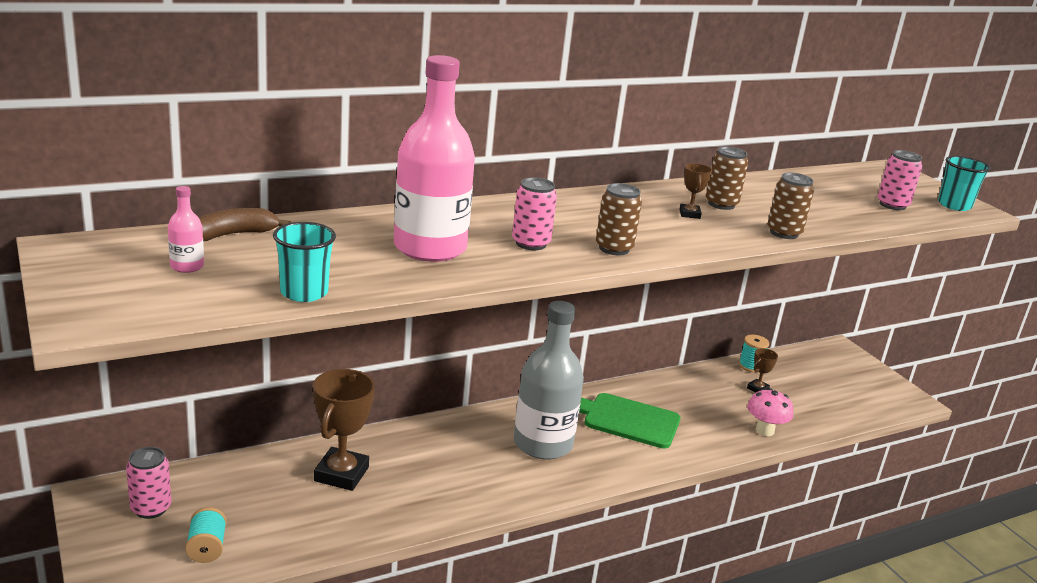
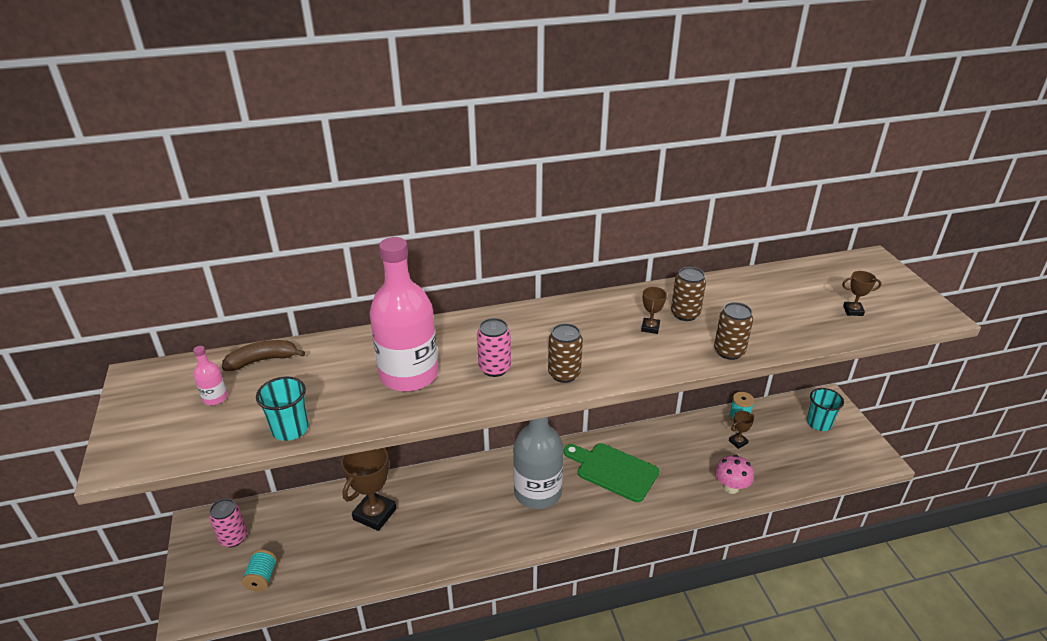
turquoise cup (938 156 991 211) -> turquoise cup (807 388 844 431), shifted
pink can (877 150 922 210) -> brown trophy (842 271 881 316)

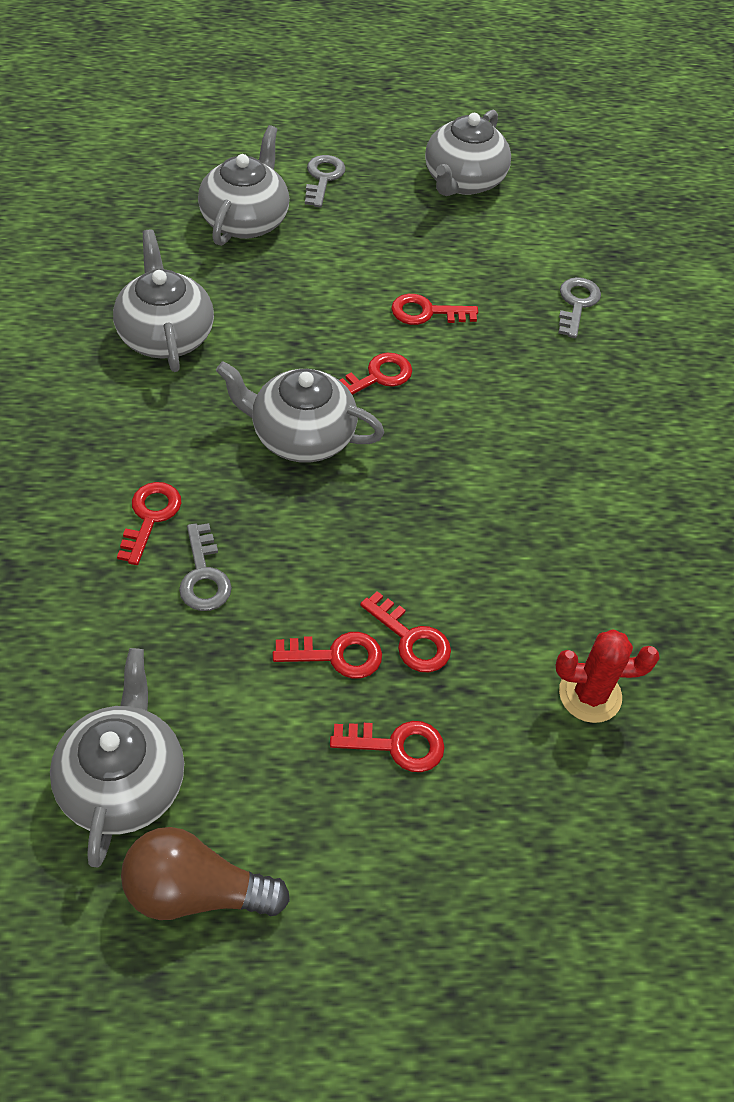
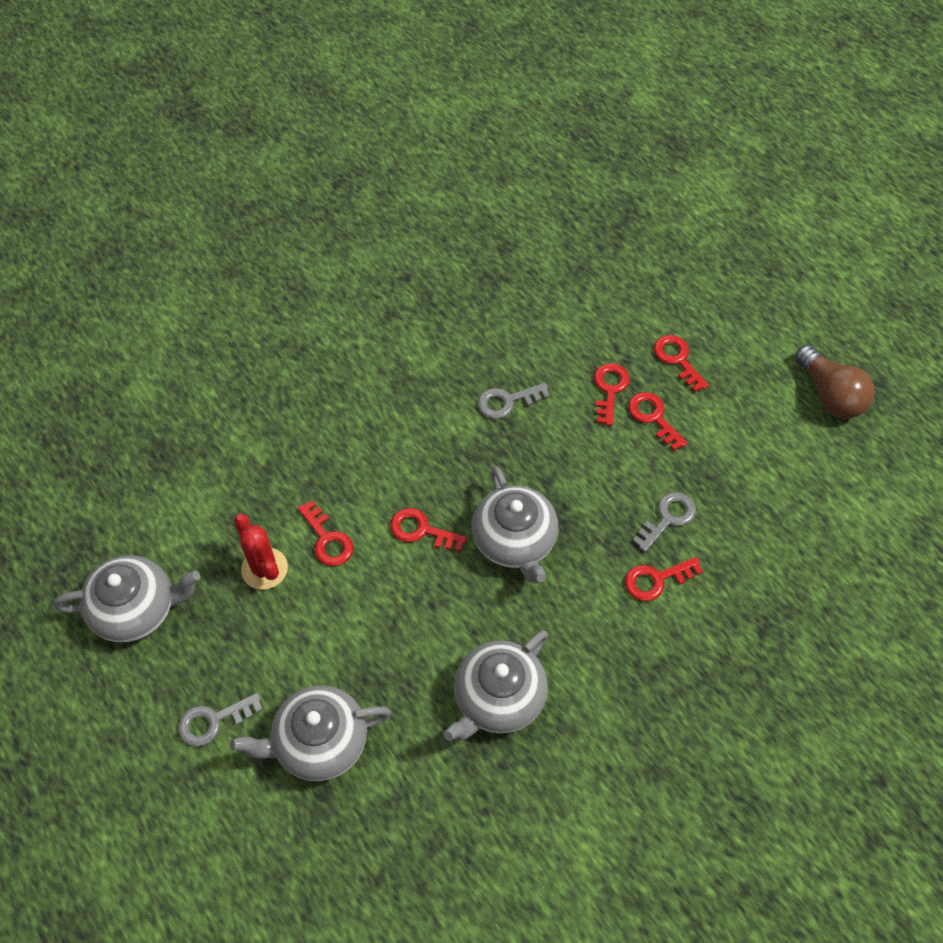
grey teapot (50 648 184 868) -> none
red cactus (556 629 660 723) -> red cactus (234 514 288 590), shifted
grey key (558 277 601 338) -> grey key (478 383 550 419), shifted

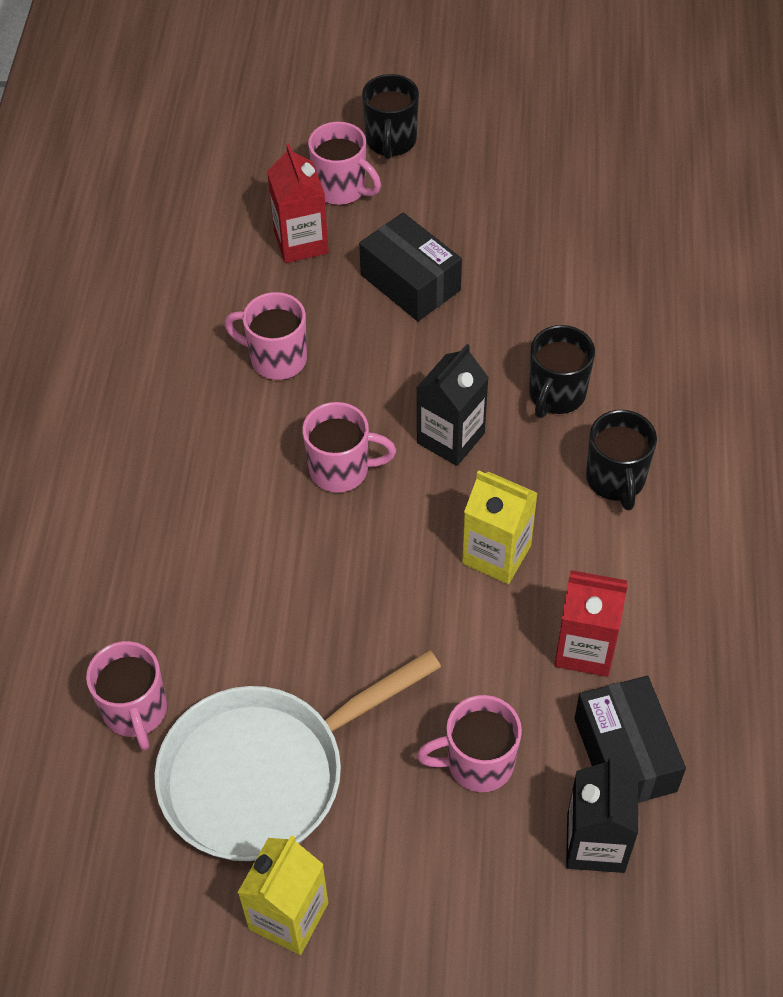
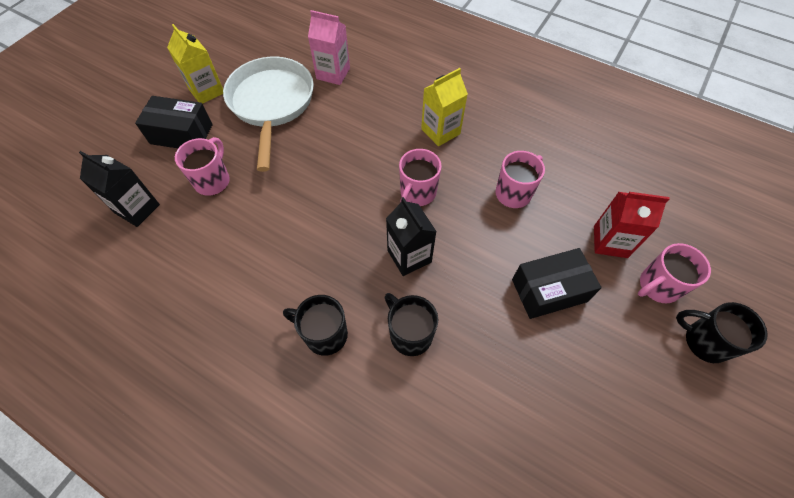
red carton (554 570 628 677) -> none
yellow carton (462 470 538 584) -> yellow carton (421 68 468 146), shifted
black box (575 676 686 803) -> black box (135 96 213 148), shifted
pink mug (86 641 167 751) -> pink carton (308 10 350 85)

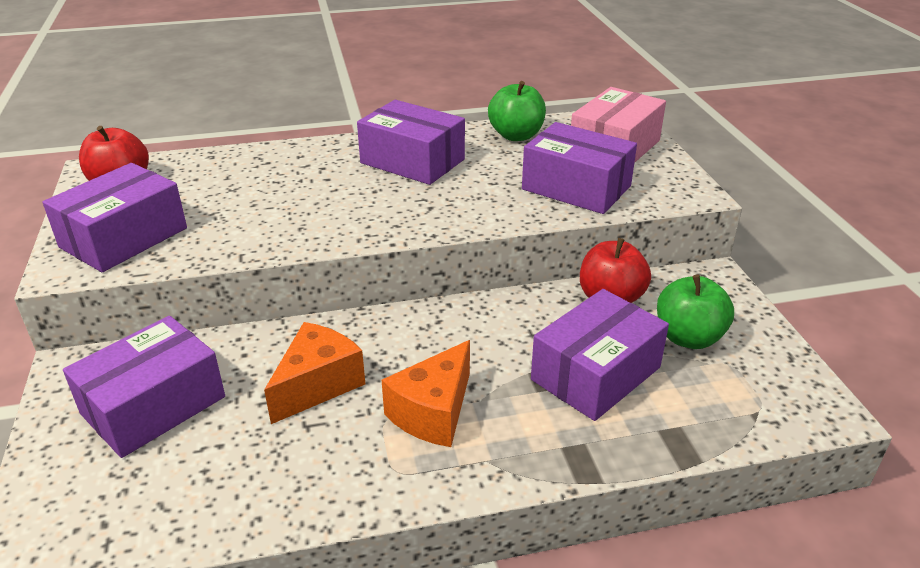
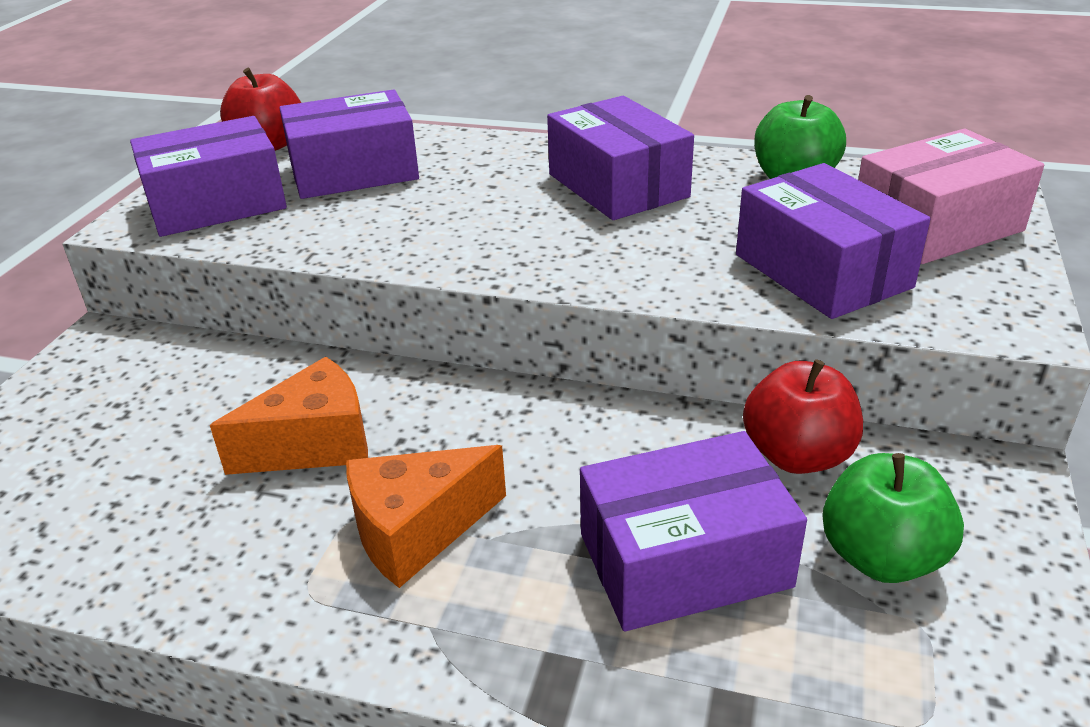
purple box (63 316 225 458) -> purple box (279 89 419 199), shifted

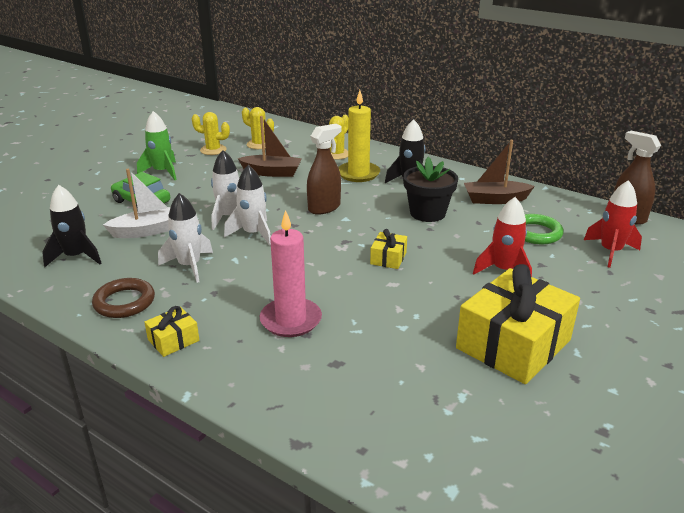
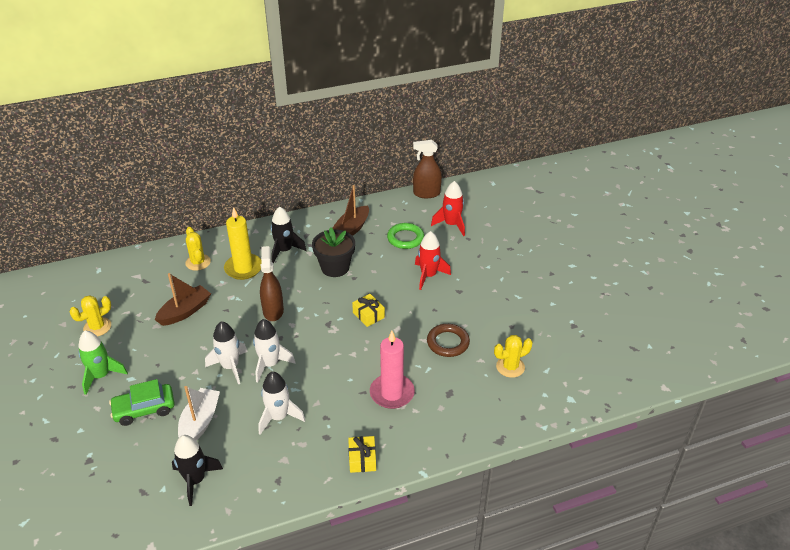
yellow gift (456 264 580 384) -> none
brown ring (92 278 155 318) -> brown ring (427 324 470 357), shifted
yellow cactus (242 107 274 149) -> yellow cactus (494 335 533 378), shifted

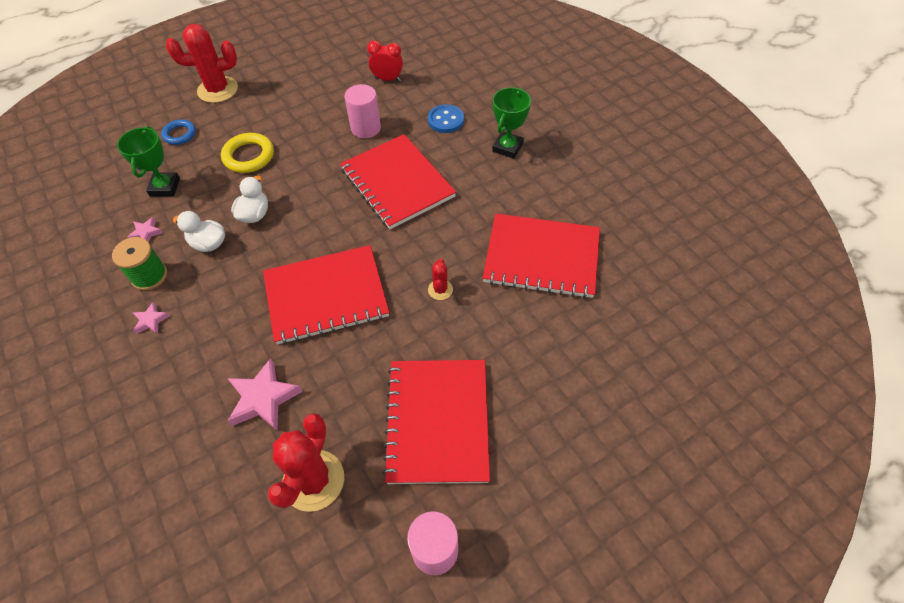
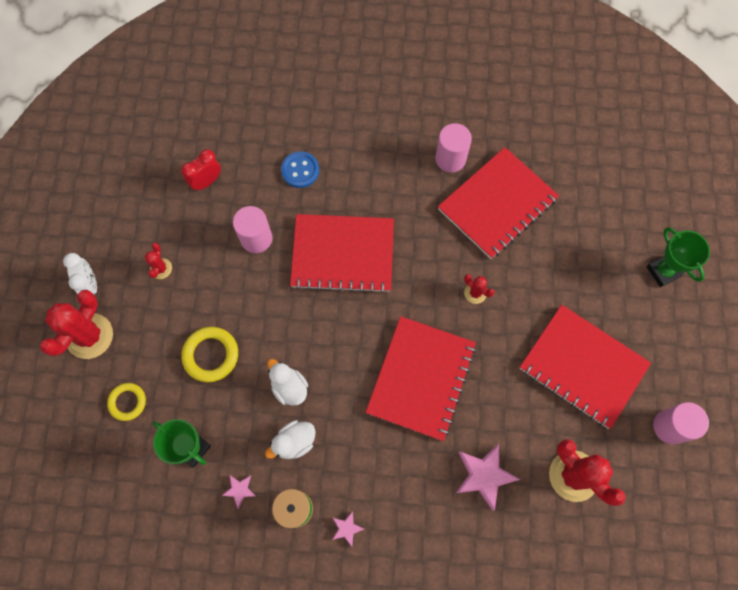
none -> white clock (63 253 97 294)
none -> red cactus (145 243 172 279)
none -> pink cylinder (435 123 472 173)
green trophy (492 87 531 159) -> green trophy (646 227 710 287), shifted
blue ring (161 119 196 145) -> yellow ring (107 383 146 421)

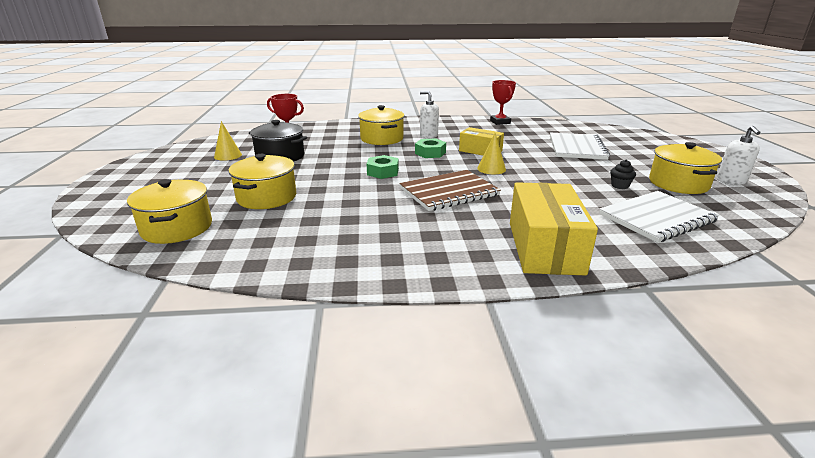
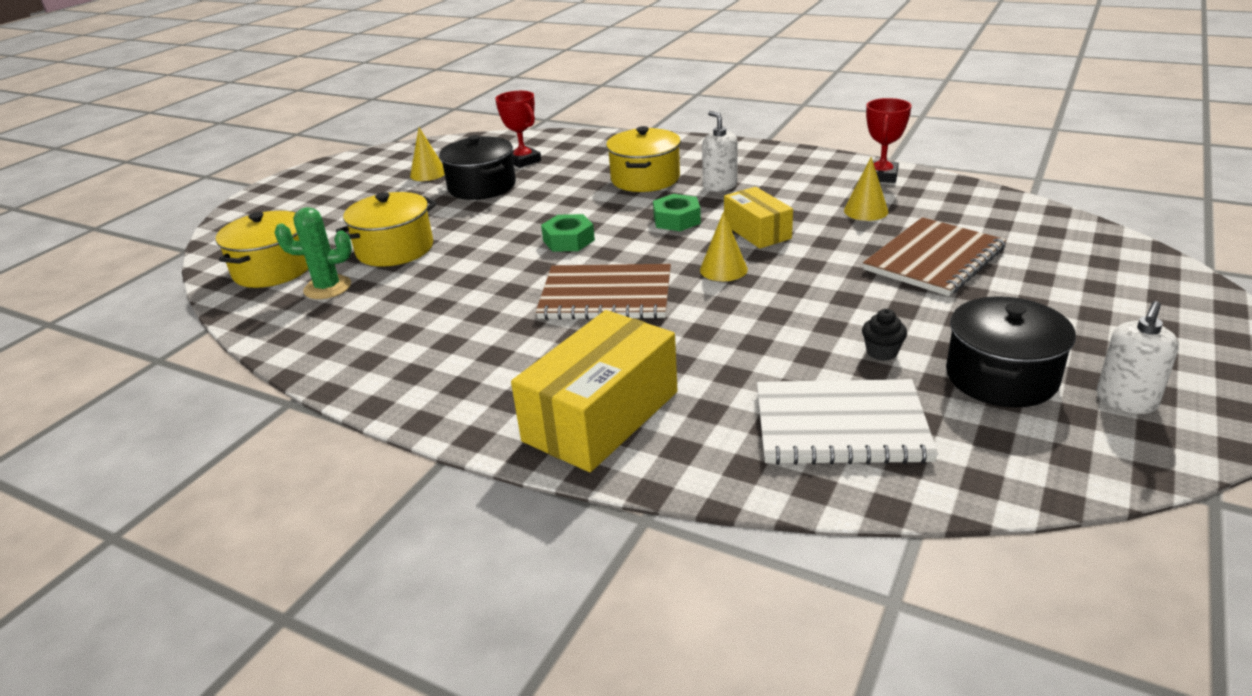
none -> green cactus (274 207 352 299)
none -> yellow cone (844 157 888 221)
white notebook (550 132 610 160) -> brown notebook (863 217 1006 296)
yellow pot (649 142 722 194) -> black pot (946 296 1076 407)

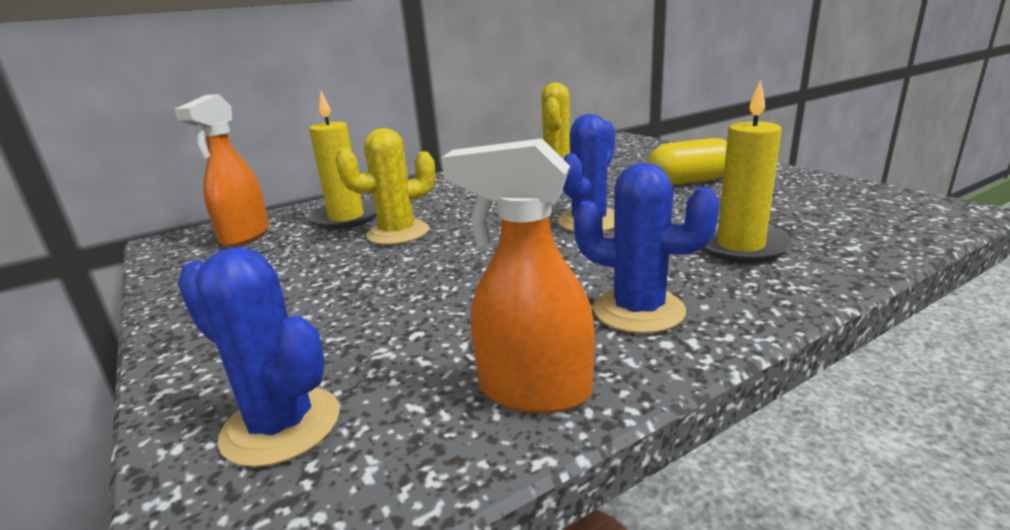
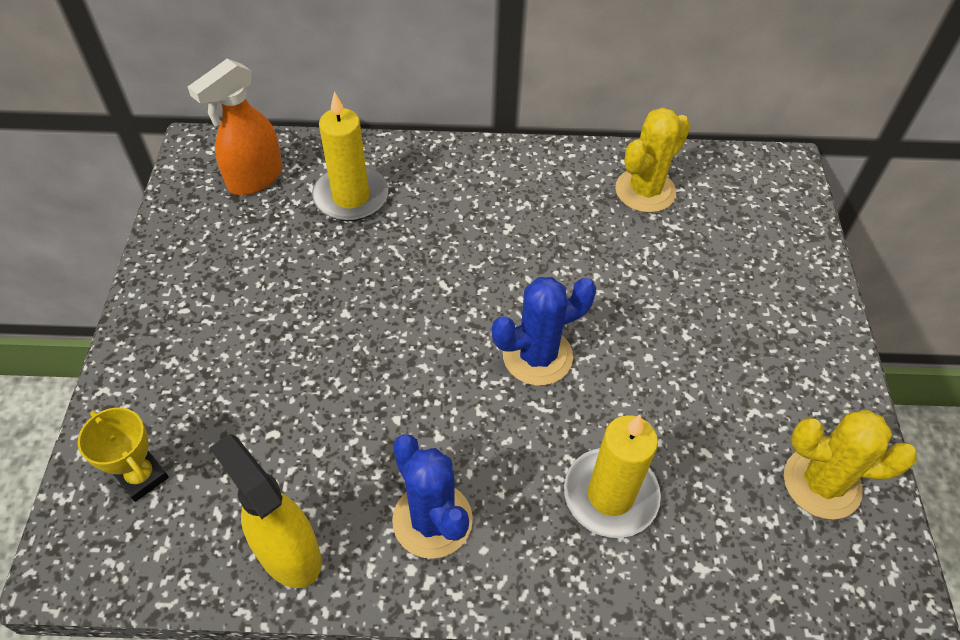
yellow capsule (648 138 727 185) -> none
yellow cactus (335 128 436 245) -> yellow cactus (784 410 917 519), shifted
blue cactus (178 247 340 467) -> yellow trophy (78 407 169 502)
orange spray bottle (441 138 595 413) -> yellow spray bottle (210 434 322 588)

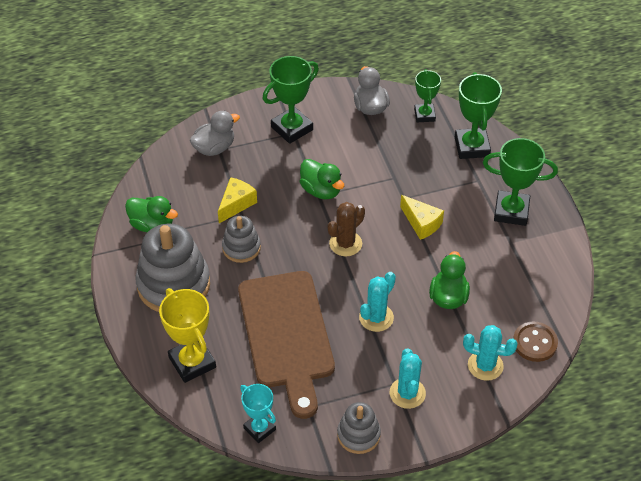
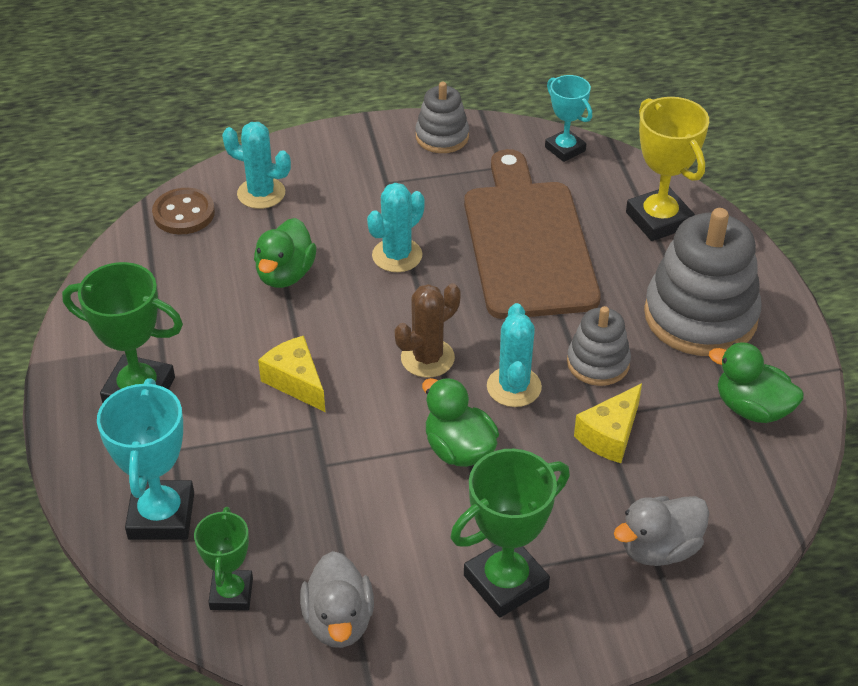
turquoise cactus (390 348 426 409) -> turquoise cactus (487 303 542 407), shifted
green trophy (455 72 502 159) -> turquoise trophy (97 378 194 540)

